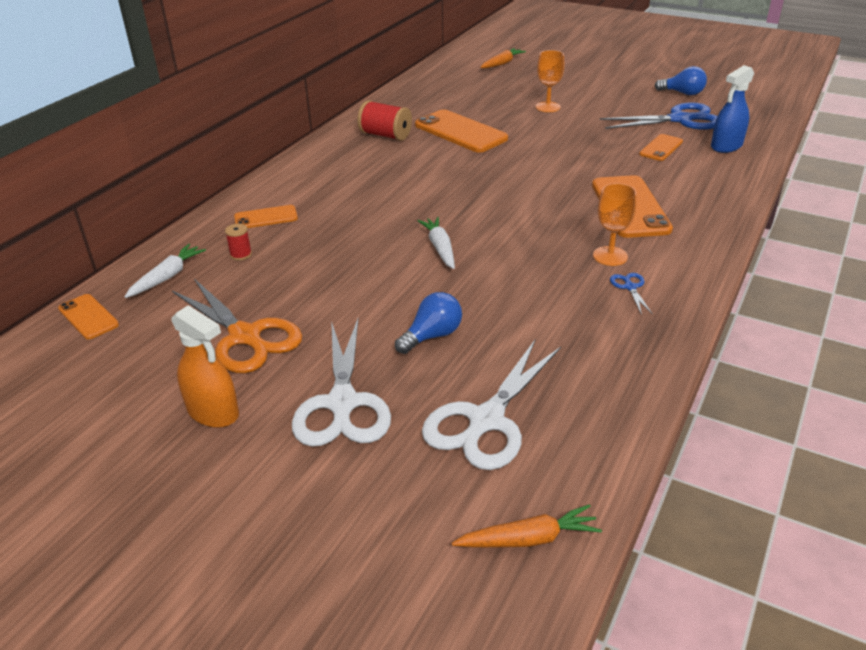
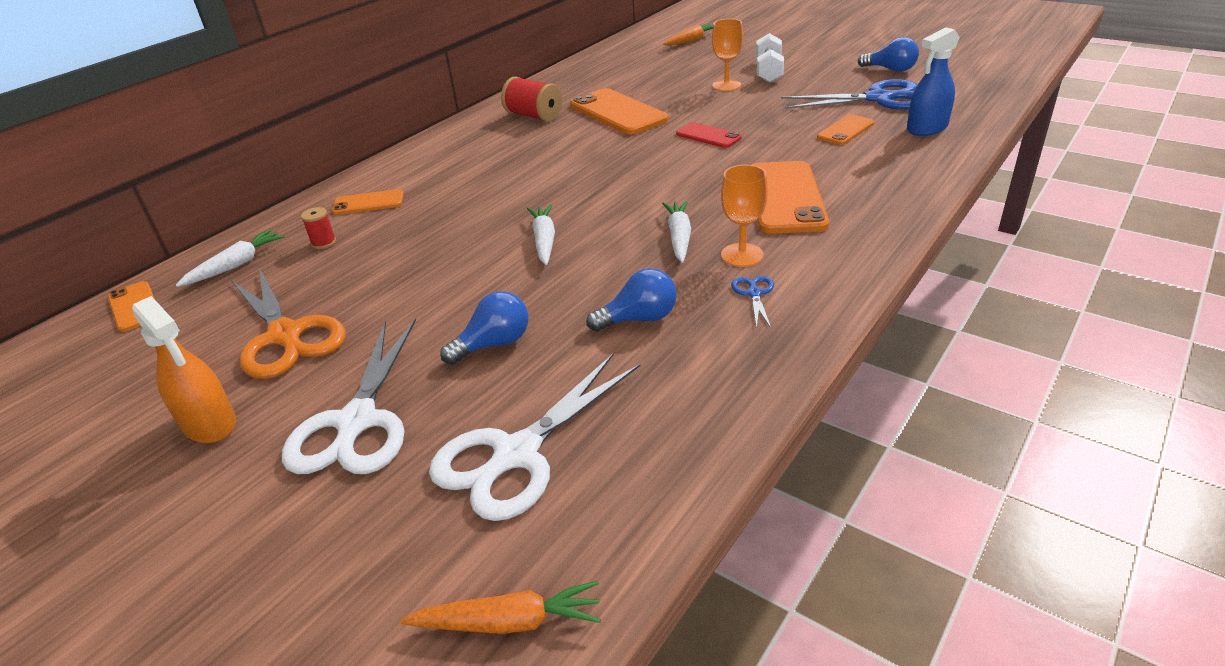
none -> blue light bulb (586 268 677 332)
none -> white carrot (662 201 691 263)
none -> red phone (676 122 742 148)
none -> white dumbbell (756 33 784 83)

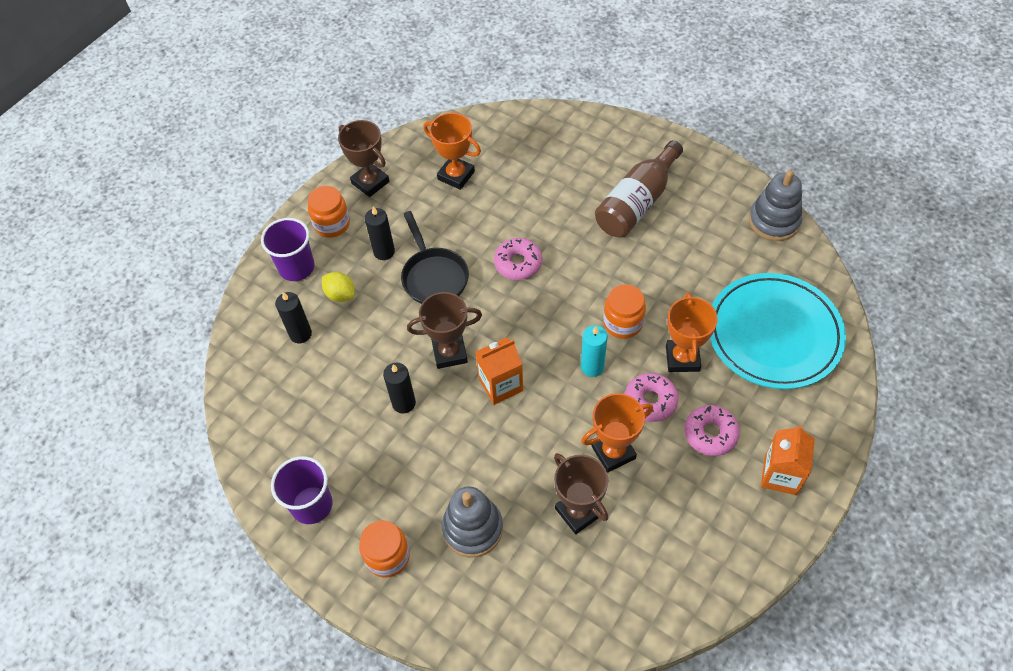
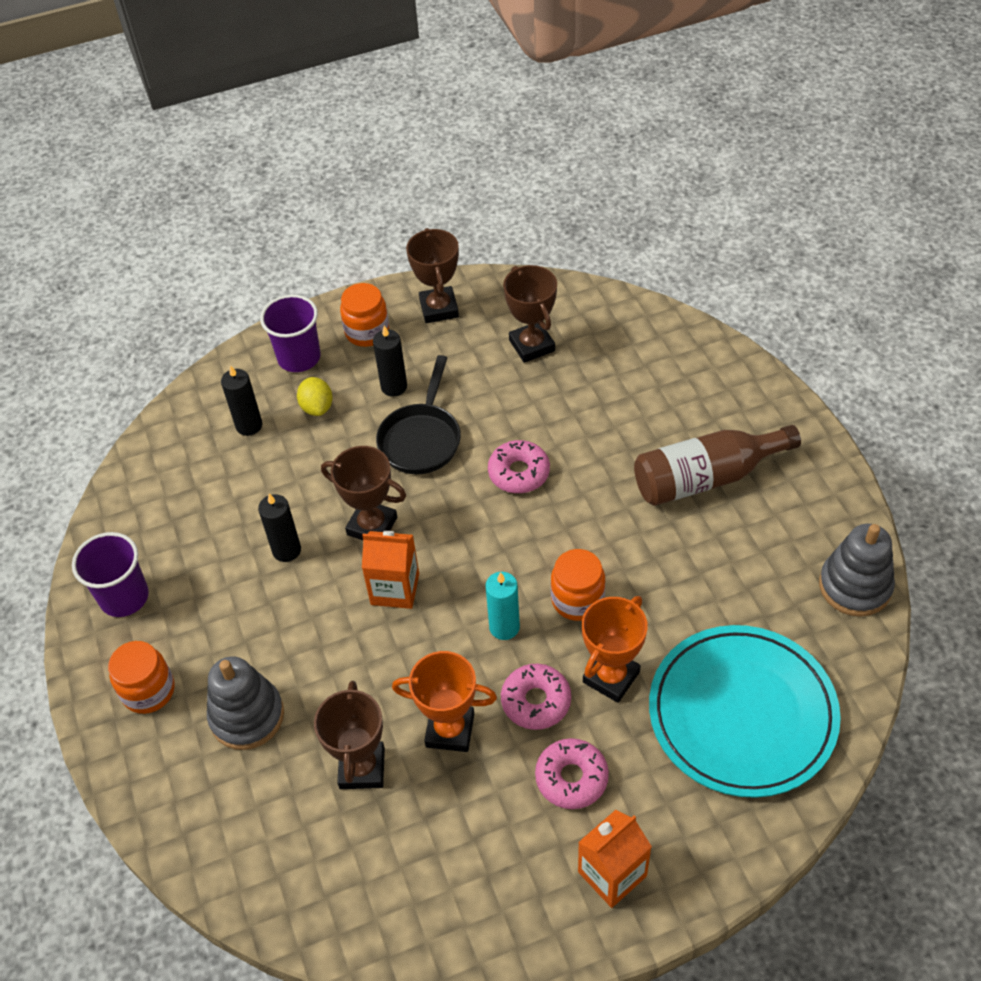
orange trophy (423 113 481 190) -> brown trophy (503 265 557 363)

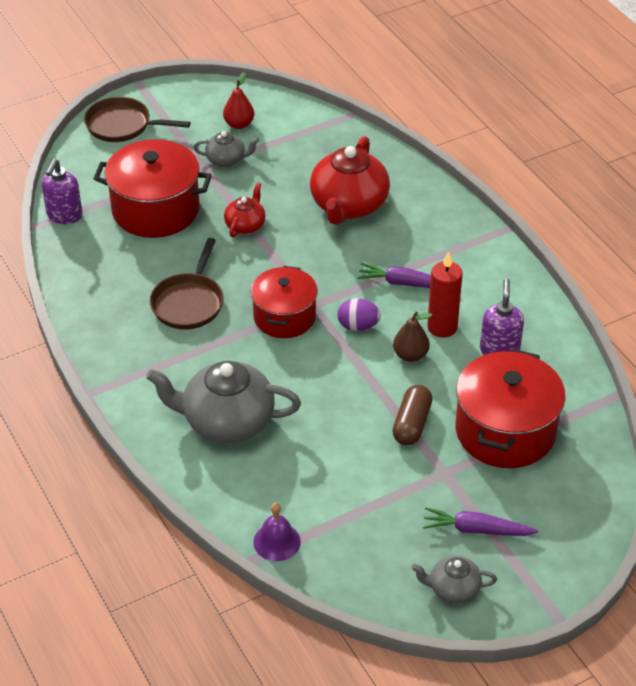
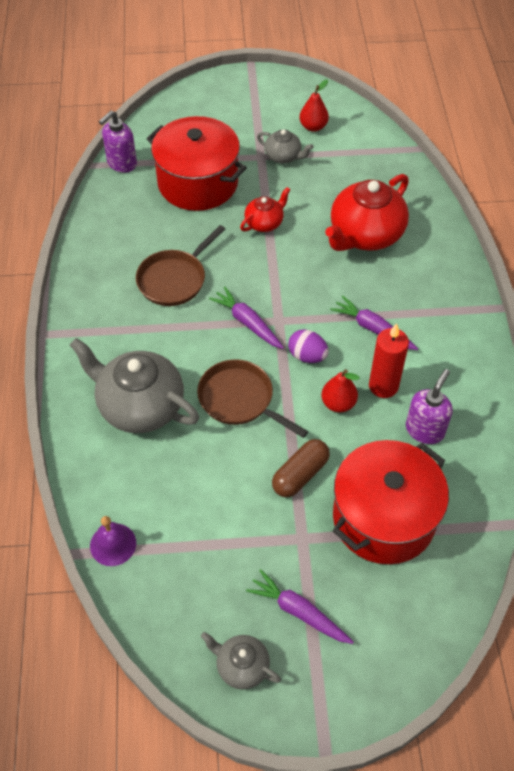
brown pan (84 97 190 142) -> brown pan (197 359 308 438), shifted
red pot (251 266 318 338) -> purple carrot (209 287 284 349)
brown pear (393 312 432 362) -> red pear (321 369 359 412)

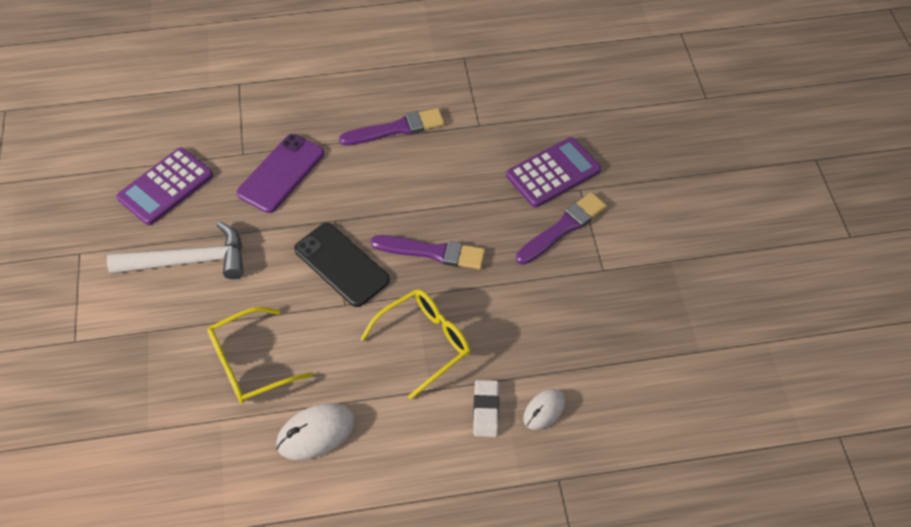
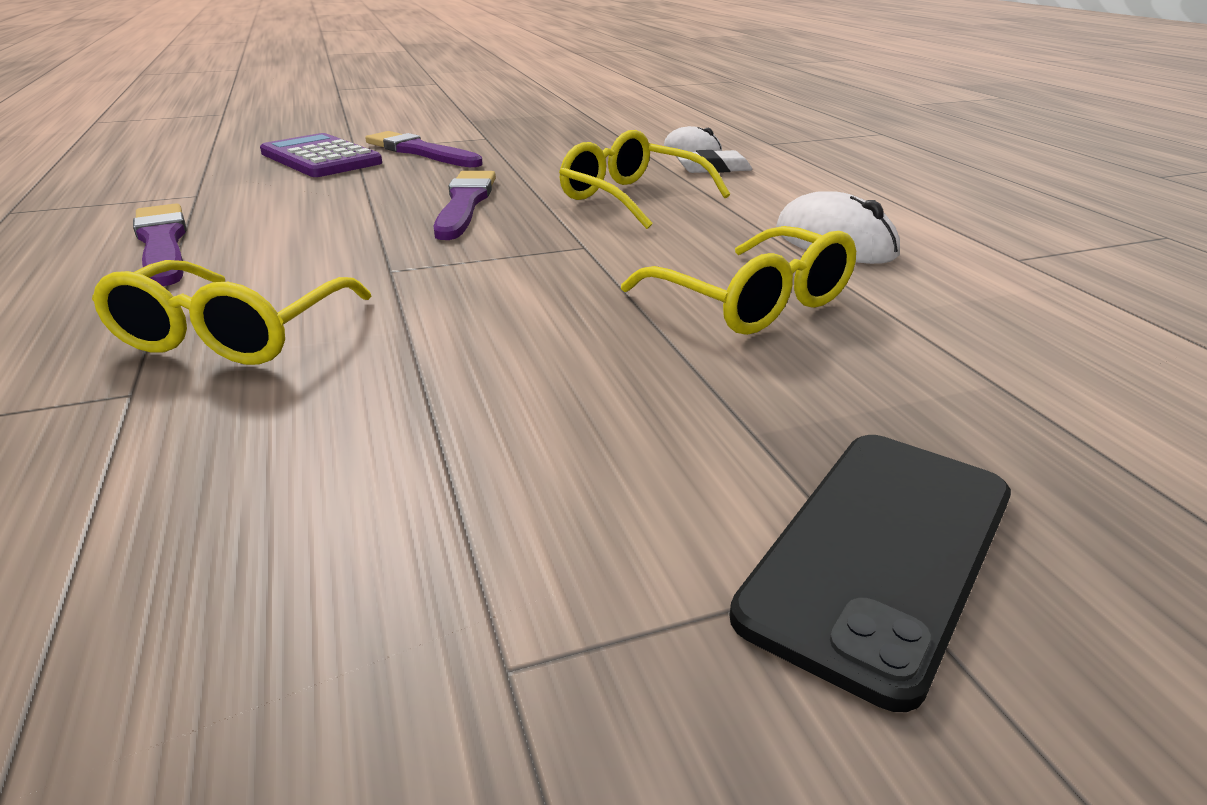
white hammer (107 221 244 279) -> none
purple calculator (117 148 213 225) -> none
black phone (294 223 390 307) -> black phone (730 435 1011 712), shifted
purple phone (237 134 324 213) -> yellow glasses (92 260 371 365)

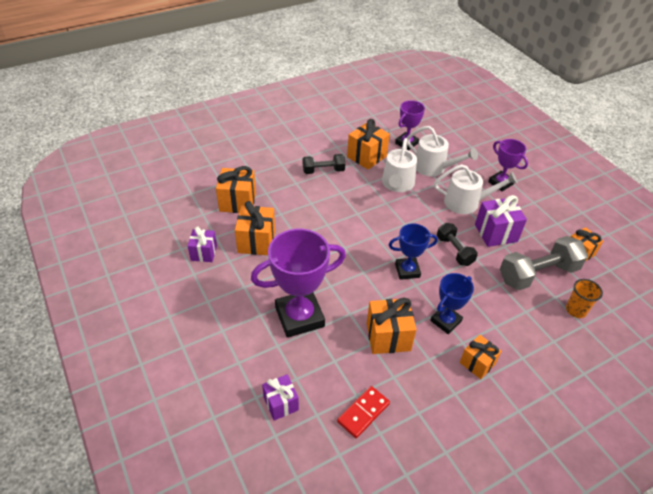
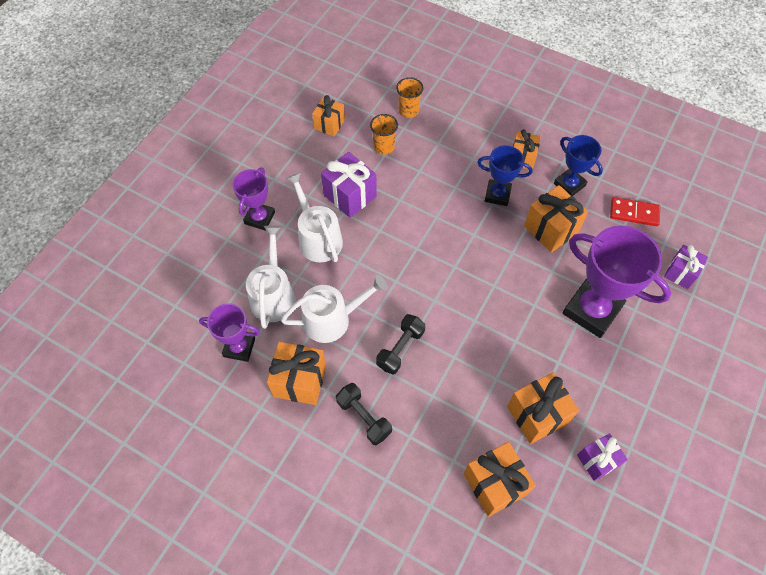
blue trophy (389 224 438 280) -> blue trophy (554 135 603 196), shifted
black dumbbell (437 223 478 266) -> black dumbbell (376 314 425 375), shifted
grey dumbbell (500 236 588 290) -> orange cup (370 114 398 155)

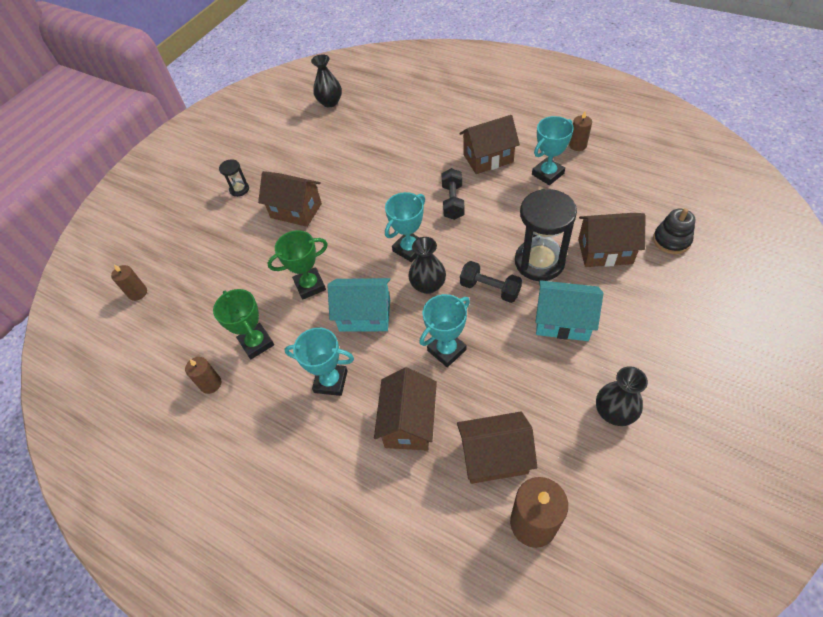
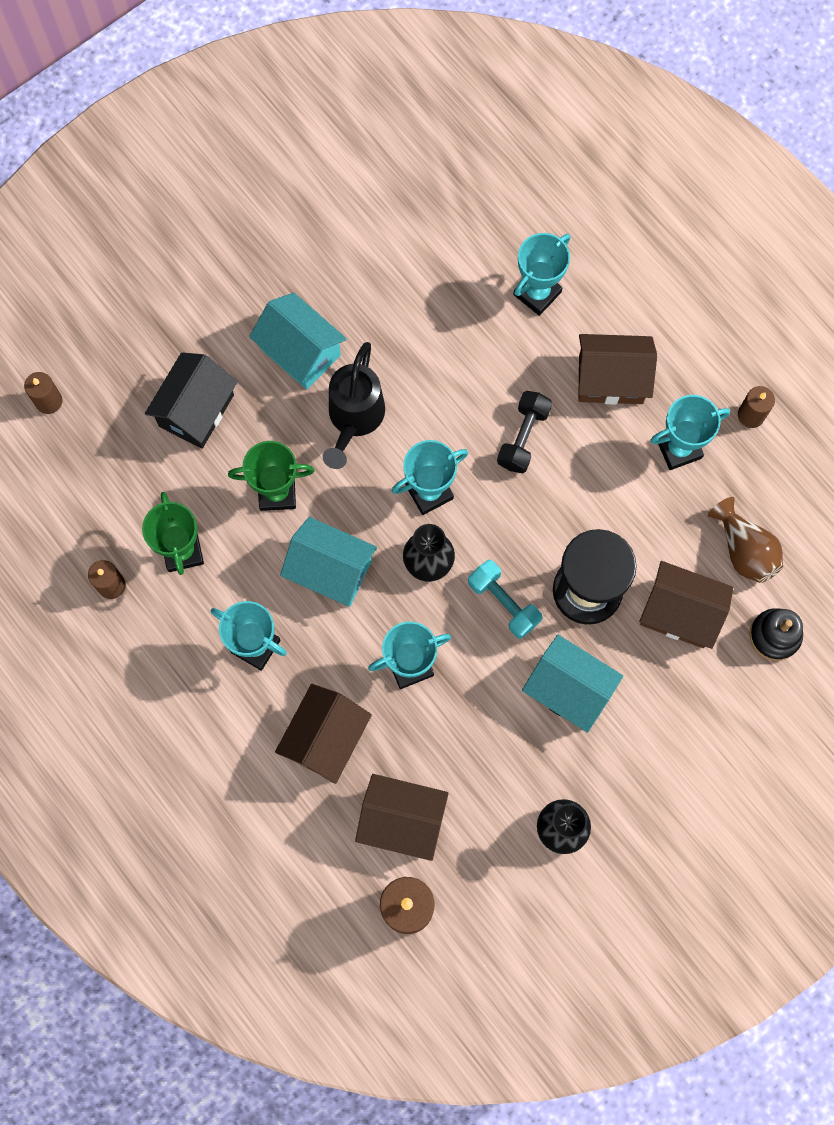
black hourglass (219 159 249 197) -> none
black vase (311 54 342 108) -> none
none -> black house (145 352 238 449)
none -> black watering can (323 342 385 469)
none -> turquoise trophy (513 233 571 316)
none -> brown vase (708 497 783 583)
brown house (258 171 322 227) -> turquoise house (249 293 347 389)
black dumbbell (460 261 522 303) -> turquoise dumbbell (468 560 542 639)

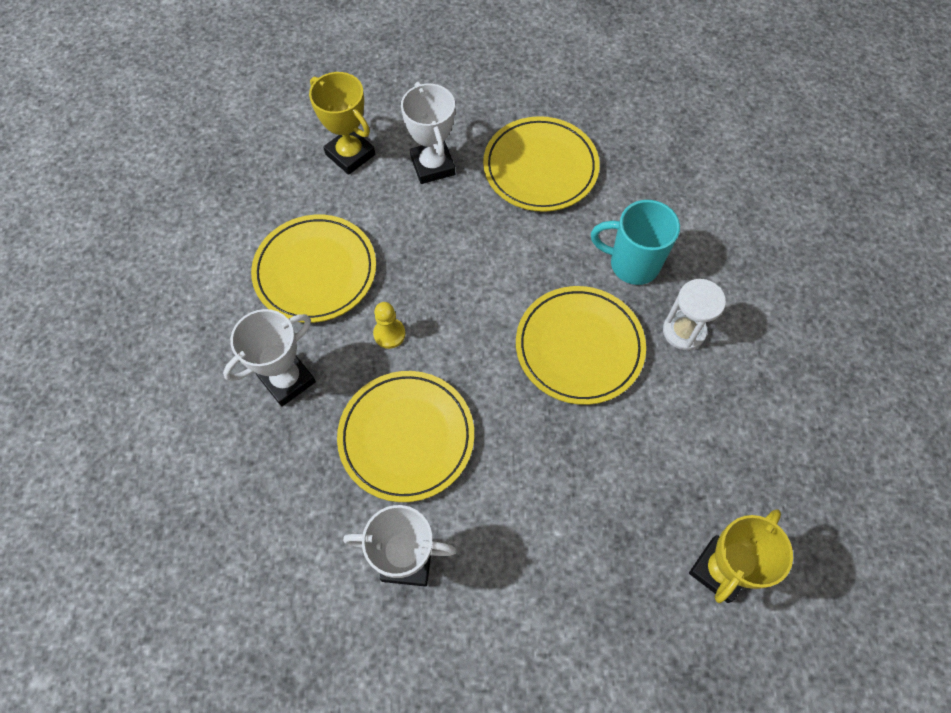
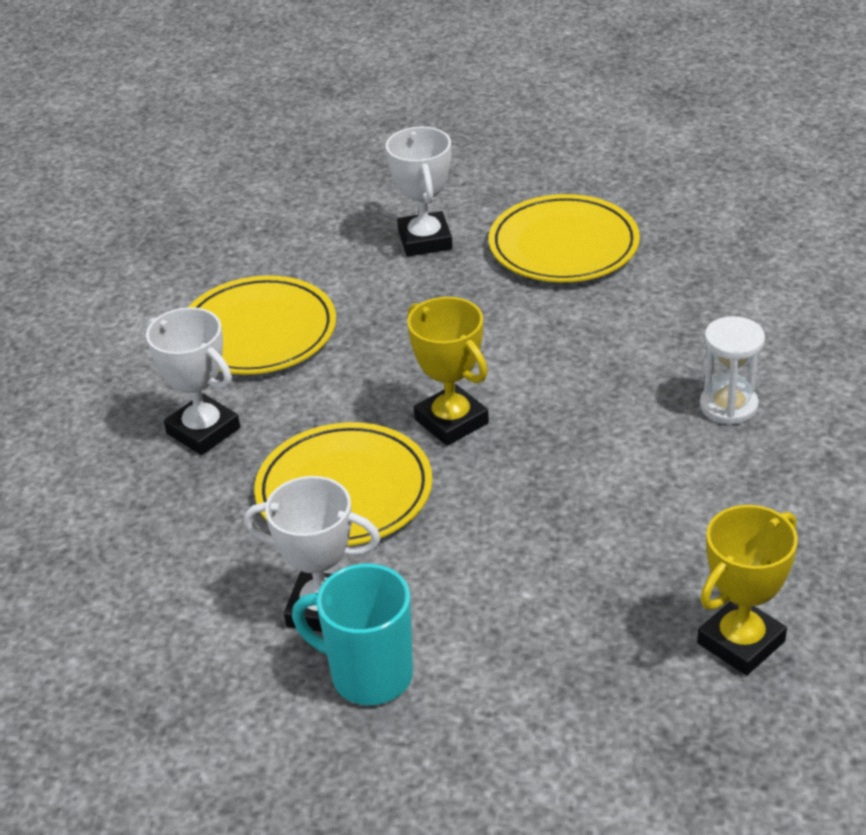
yellow pawn (373 302 406 349) -> none
yellow plate (516 286 646 405) -> none
yellow trophy (309 72 375 175) -> yellow trophy (407 297 489 446), shifted
turquoise mug (591 200 680 285) -> turquoise mug (292 564 413 705), shifted
white trophy (223 309 316 407) -> white trophy (146 307 240 455), 75 degrees clockwise

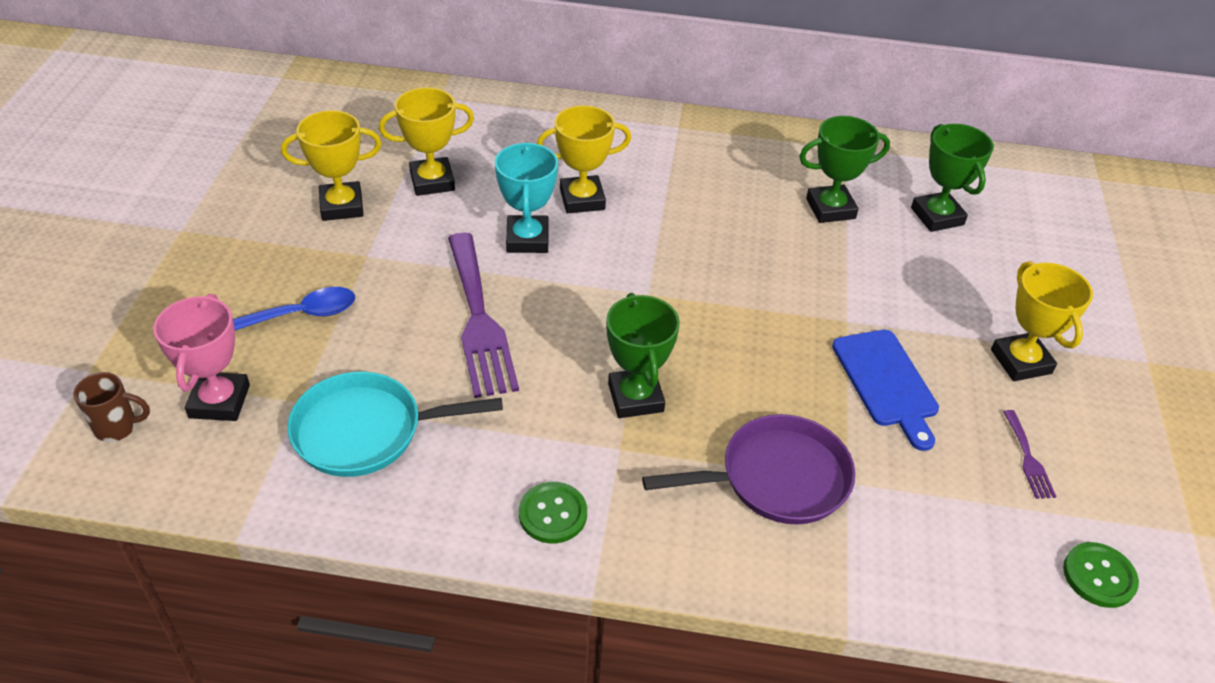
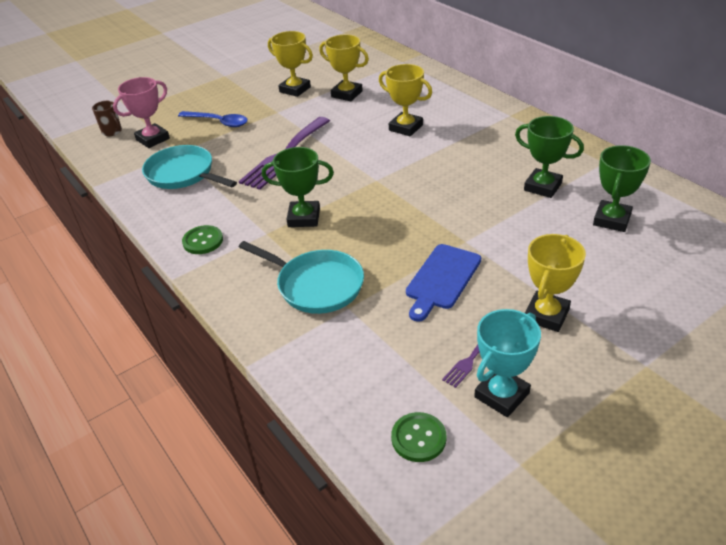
turquoise trophy (495 142 558 253) -> turquoise trophy (474 309 541 417), shifted
purple pan (642 414 855 524) -> turquoise pan (239 241 364 314)
green trophy (606 293 680 418) -> green trophy (262 147 334 227), 60 degrees clockwise

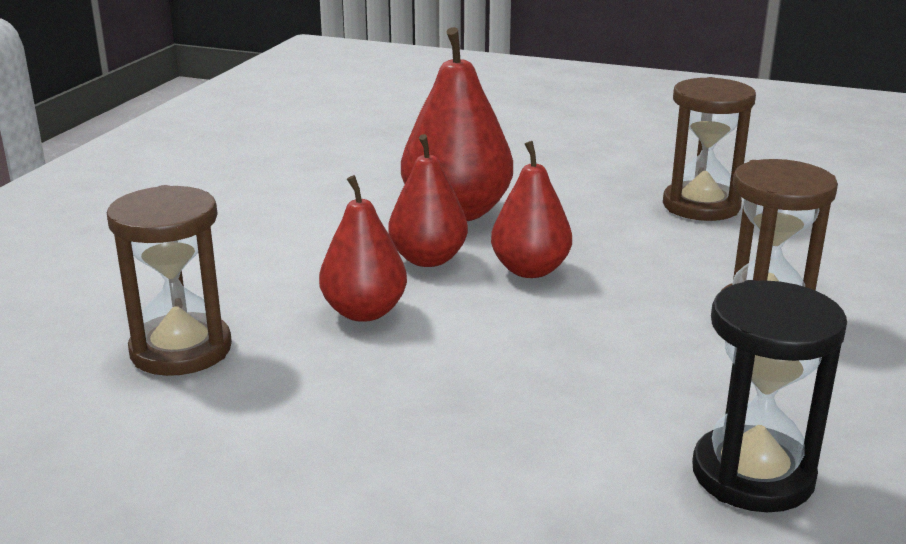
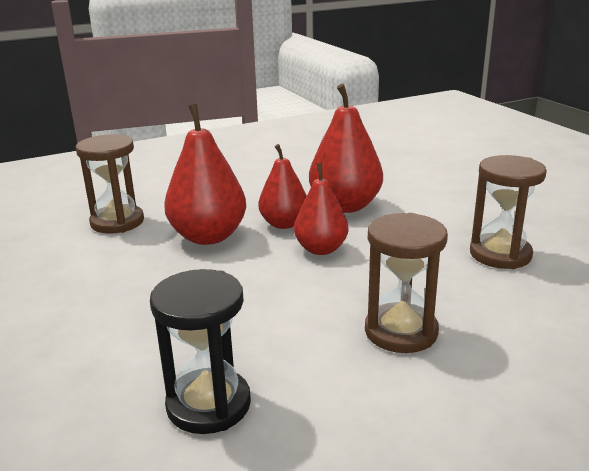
red pear (319 175 407 322) -> red pear (164 104 246 245), x1.55

